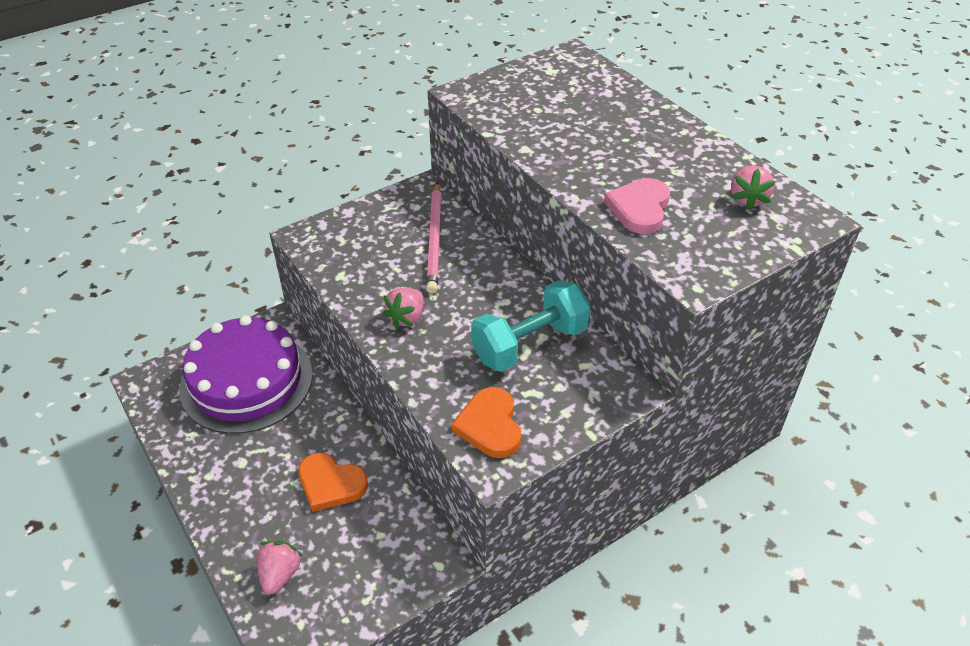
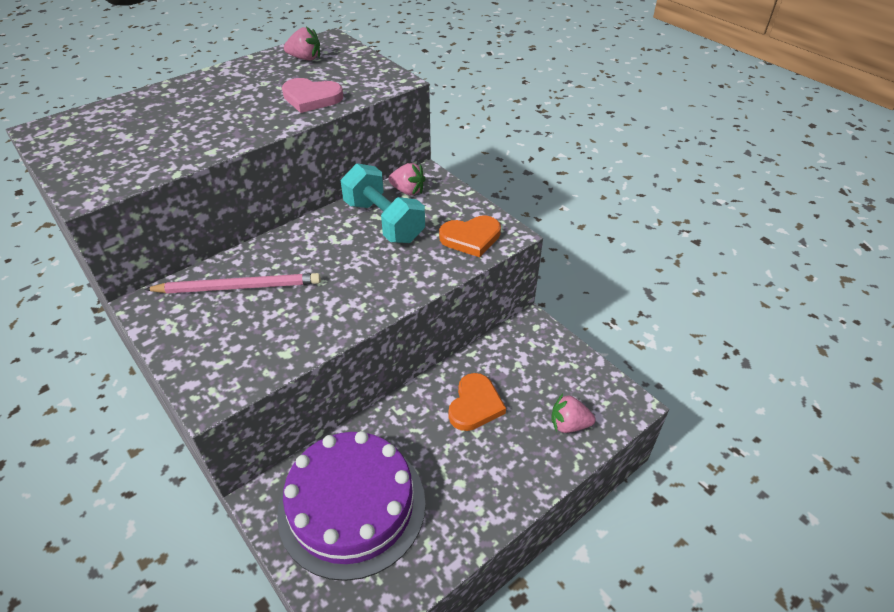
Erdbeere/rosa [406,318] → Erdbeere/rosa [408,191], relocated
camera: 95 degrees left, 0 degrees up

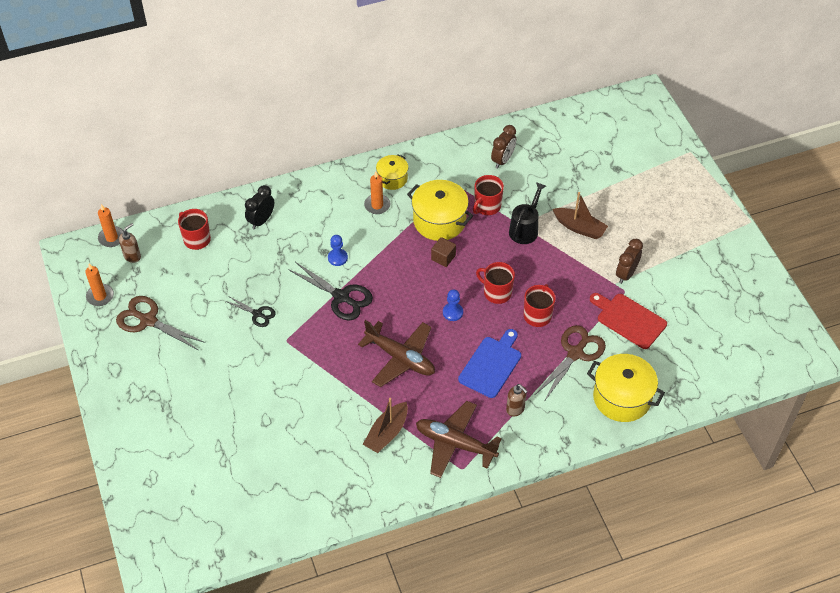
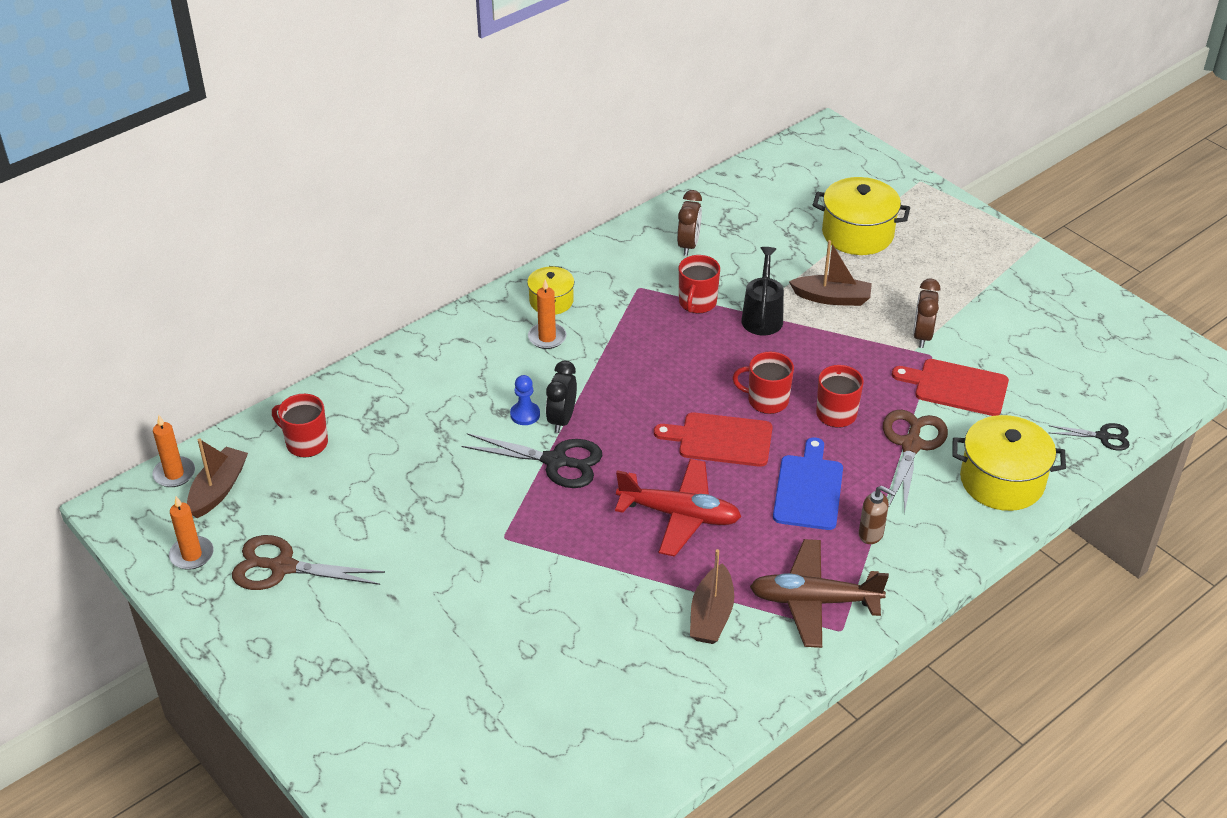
Seifenspender/braun [132,256] → Boot/braun [218,489]
Wecker/schwarz [261,221] → Wecker/schwarz [562,419], relocated
Flugzeug/braun [400,358] → Flugzeug/rot [679,515]
Bauer/blau [453,312] → Schneidebrett/rot [721,439]
Kochtopf/gelb [439,221] → Kochtopf/gelb [857,234], relocated
Schere/schwarz [257,314] → Schere/schwarz [1103,436], relocated
Kubus/braun [443,257] → -
camera: 20 degrees left, 10 degrees down

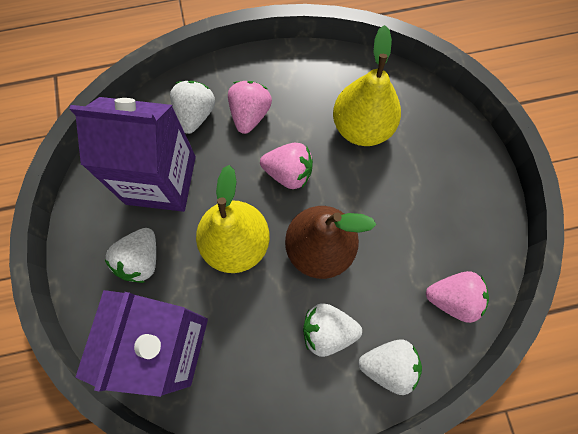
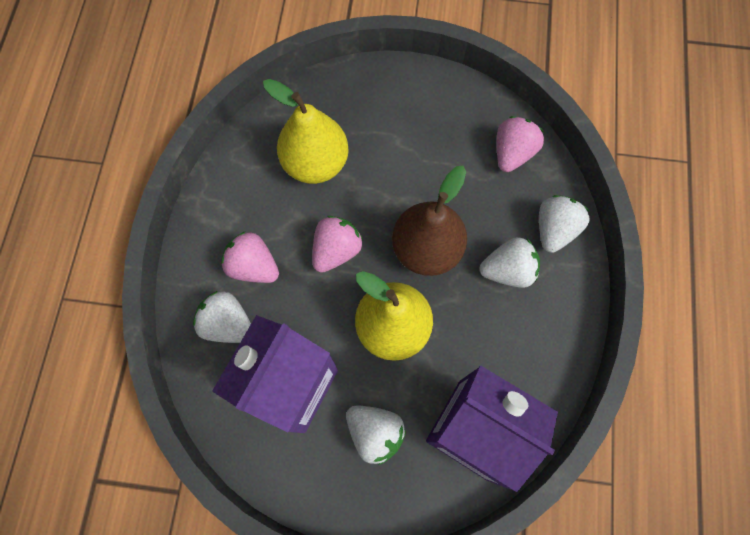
Erdbeere/weiß [327,331] → Erdbeere/weiß [507,270], 120 degrees counterclockwise
camera: 70 degrees left, 0 degrees up

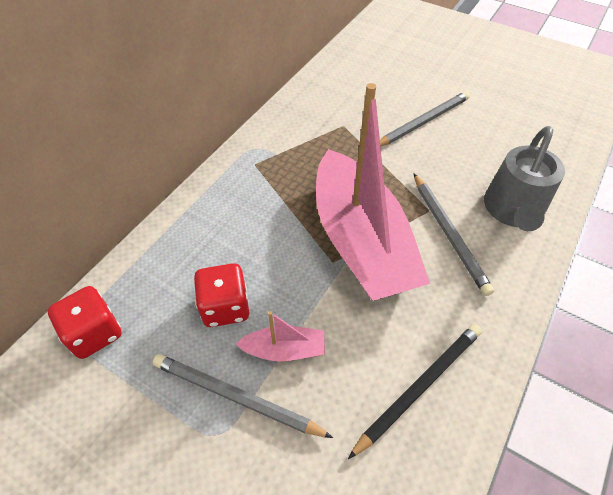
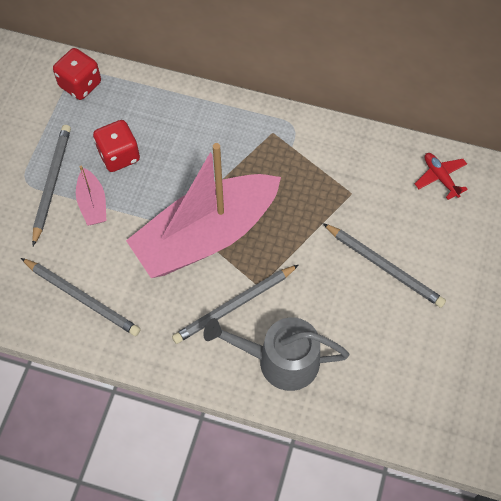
Bleistift/schwarz [419,386] → Bleistift/grau [82,298]
- → Flugzeug/rot [440,177]
camera: 75 degrees right, 10 degrees up

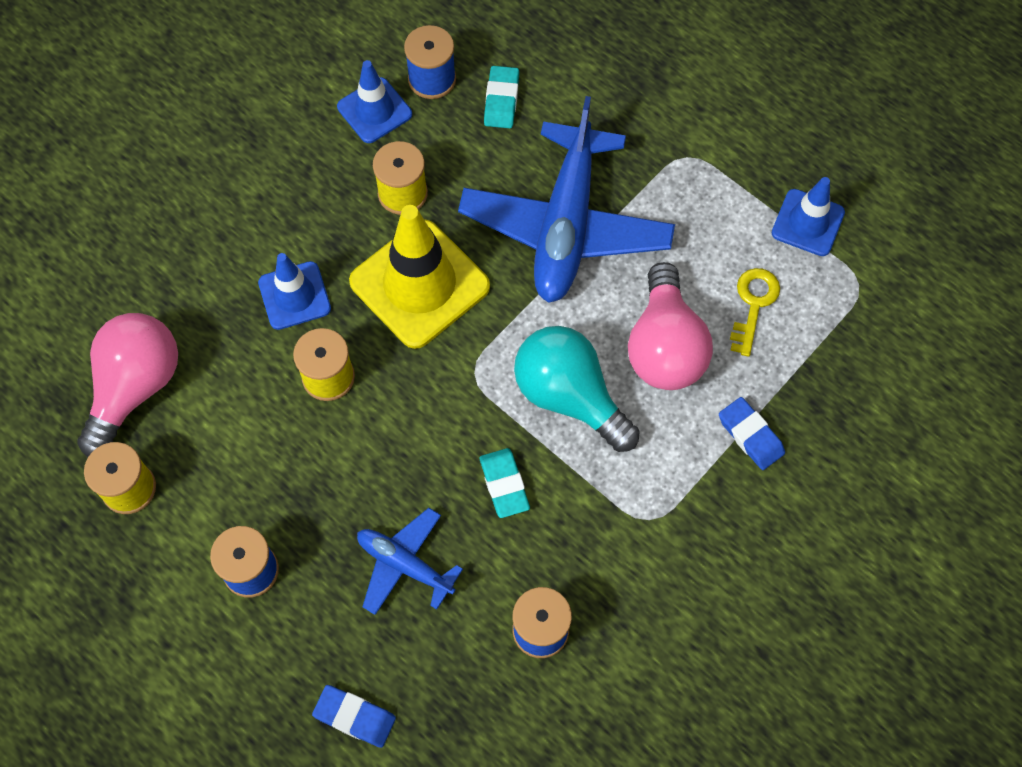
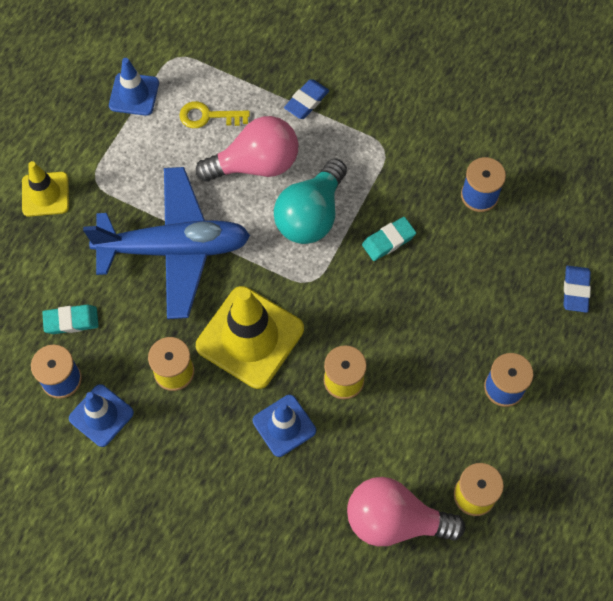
- → Leitkegel/gelb [45,194]
Flugzeug/blau [405,564] → -
camera: 105 degrees left, 0 degrees up

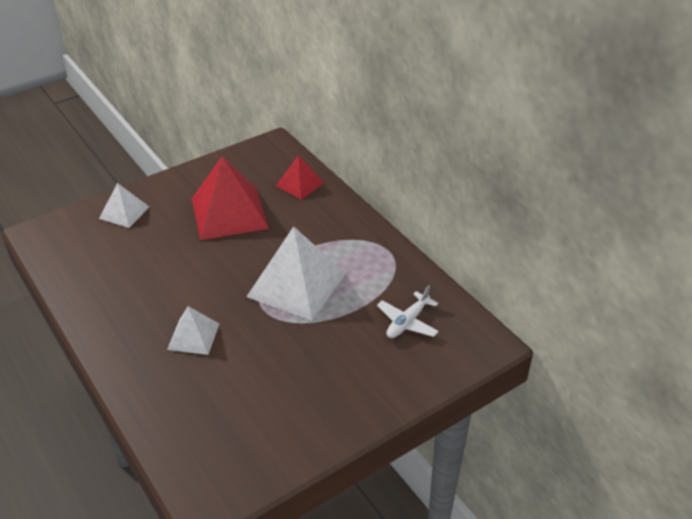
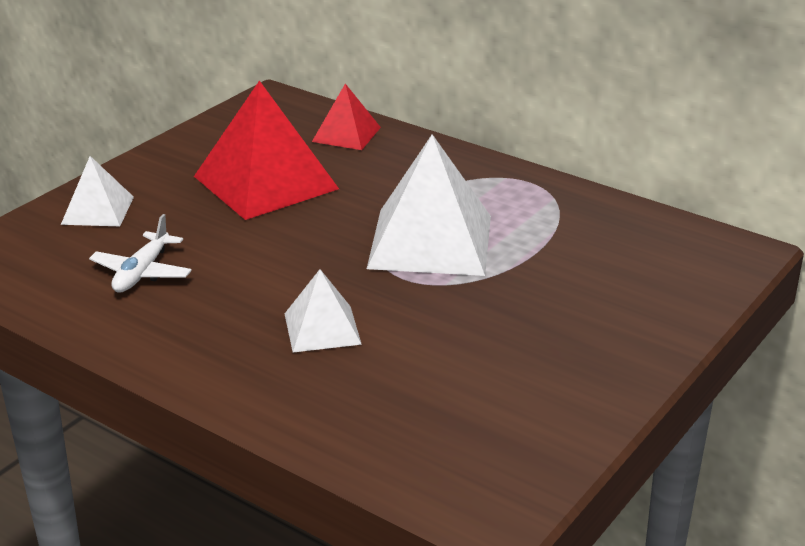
Flugzeug/weiß [407,322] → Flugzeug/weiß [142,273], relocated
camera: 20 degrees left, 10 degrees down

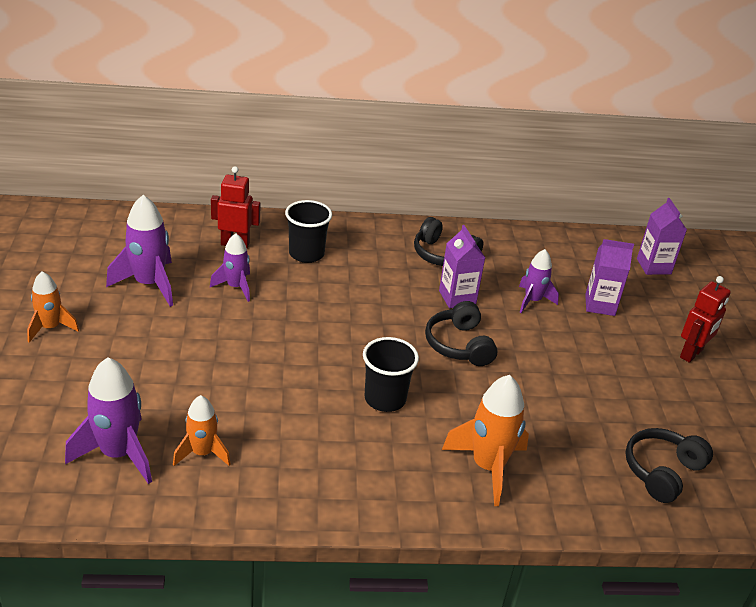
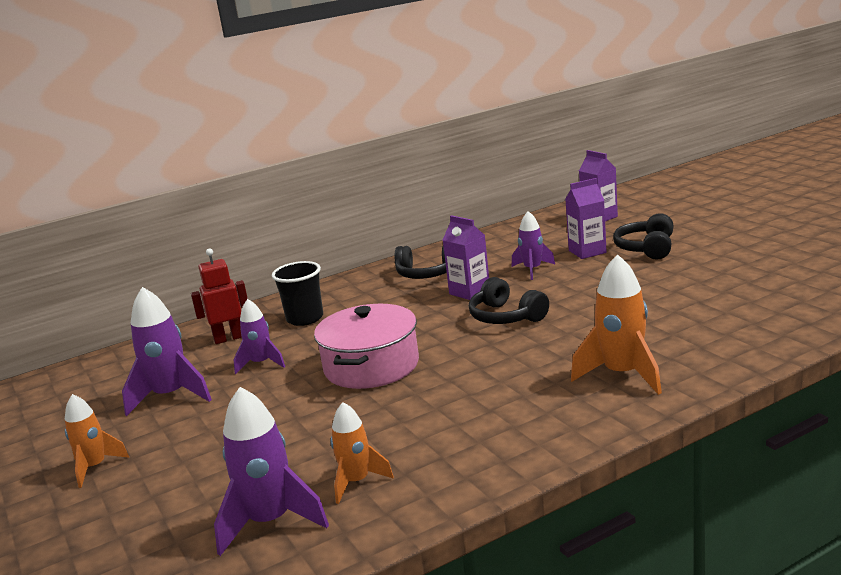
- → Kochtopf/rosa [371,366]
Kopfhörer/schwarz [662,471] → Kopfhörer/schwarz [646,248], relocated
Becher/schwarz [385,399] → -
Roboter/rot [691,354] → -
camera: 20 degrees left, 15 degrees down

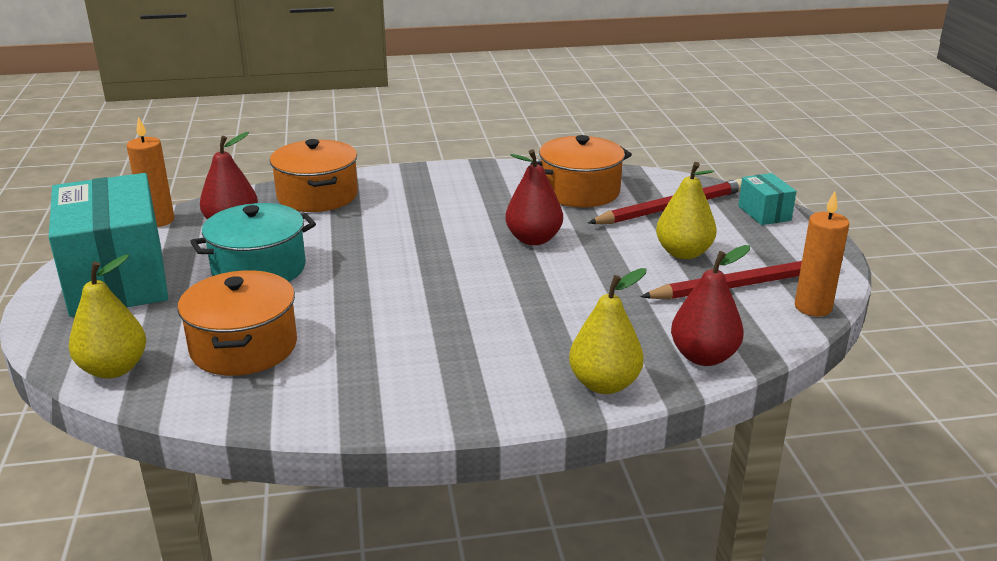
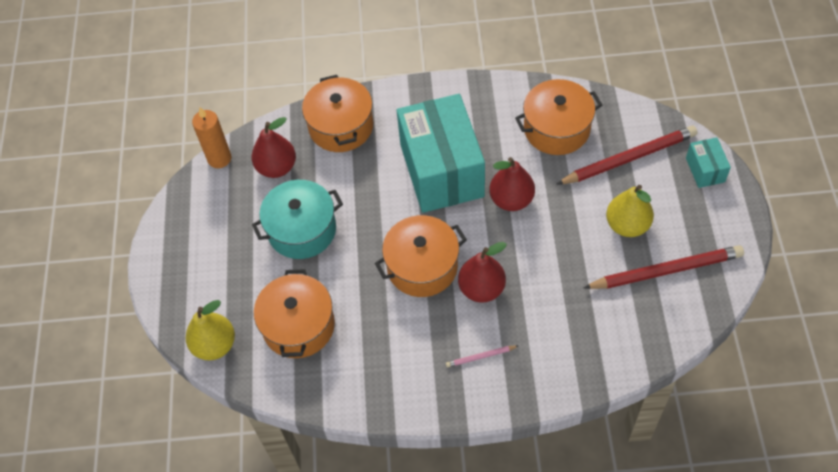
- → Kochtopf/orange [422,266]
Schachtel/türkis [117,280] → Schachtel/türkis [441,170], relocated
- → Bleistift/rosa [480,357]
Birne/rot [703,357] → Birne/rot [481,288], relocated
Birne/gelb [604,384] → -
Kerze/orange [813,307] → -
camera: 10 degrees right, 30 degrees up

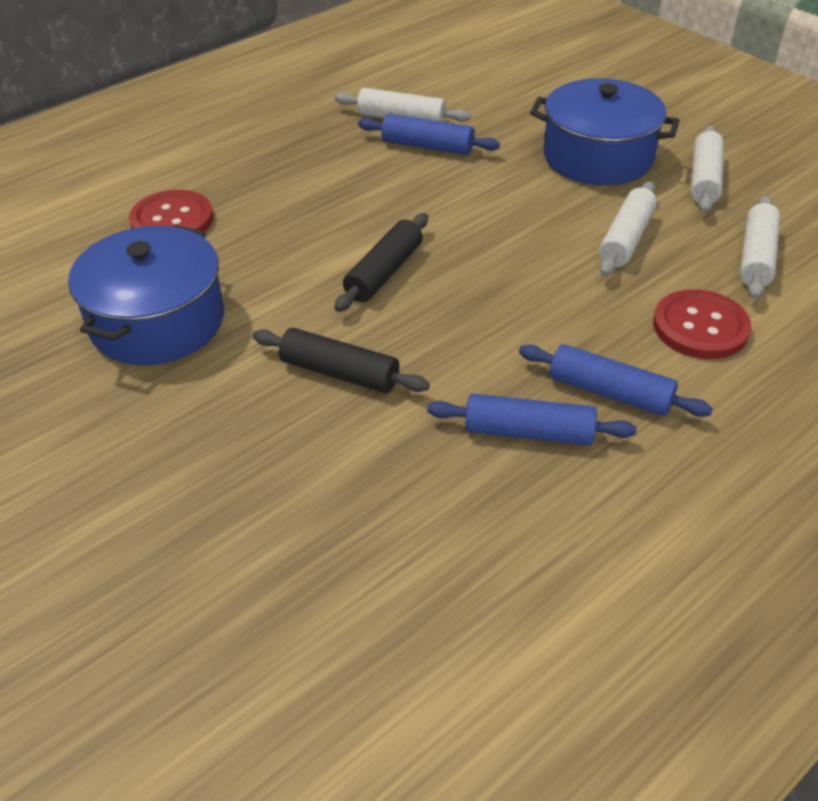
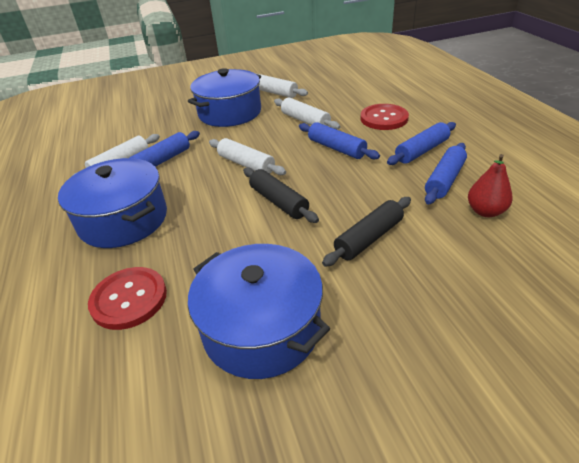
- → Kochtopf/blau [123,220]
Nudelholz/weiß [756,257] → Nudelholz/weiß [246,164], relocated
- → Nudelholz/blau [336,148]
- → Birne/rot [485,211]
camera: 65 degrees left, 5 degrees down

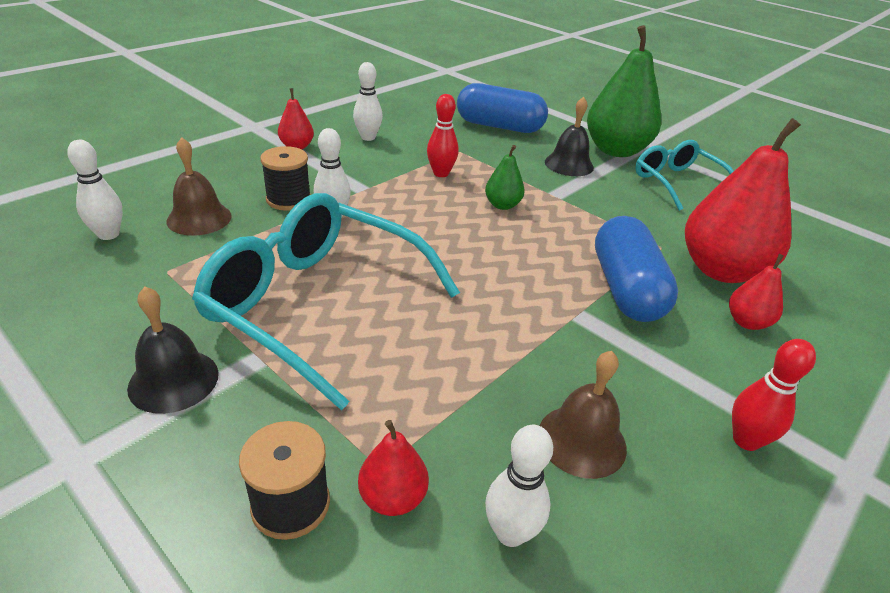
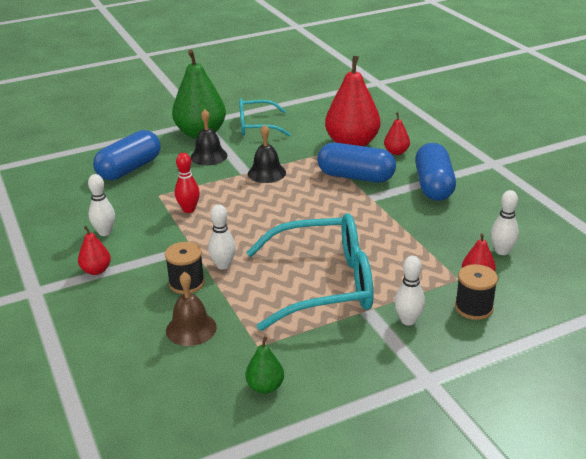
Brille/türkis [316,304] → Brille/türkis [324,284], 150 degrees counterclockwise
Birne/grün [502,205] → Birne/grün [265,387], relocated
Glocke/schwarz [173,380] → Glocke/schwarz [266,173], relocated
Bowlingkegel/weiß [108,234] → Bowlingkegel/weiß [408,320], relocated
- → Kapsel/blau [433,186]
Glocke/braun [582,440] → -
Bowlingkegel/rot [745,440] → -
camera: 65 degrees left, 5 degrees down

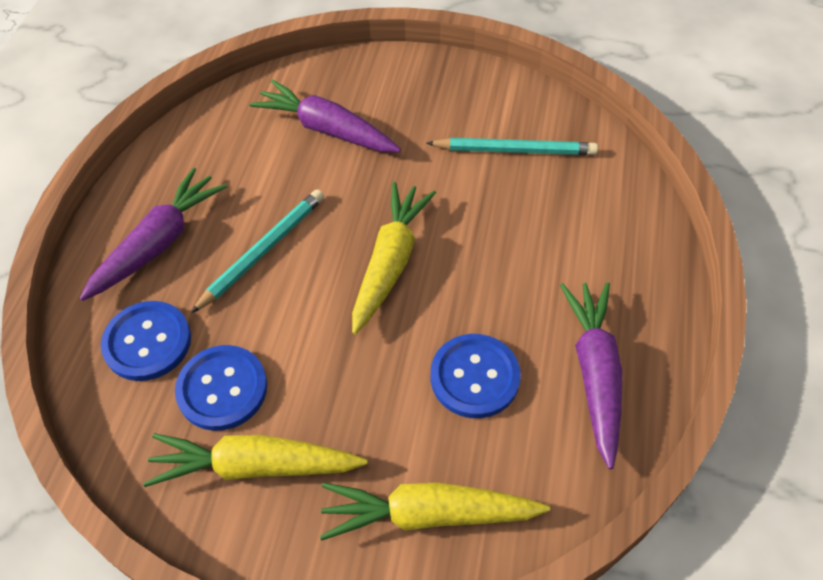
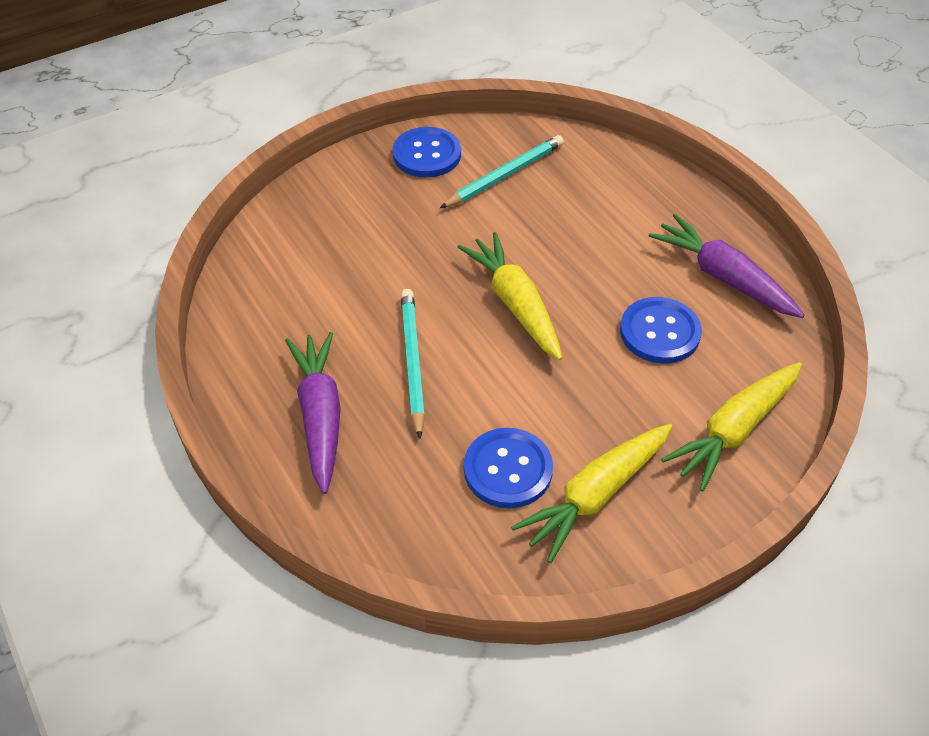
Knopf/blau [147,342] → Knopf/blau [427,154], relocated
Karotte/lila [327,129] → -
camera: 45 degrees left, 5 degrees down

